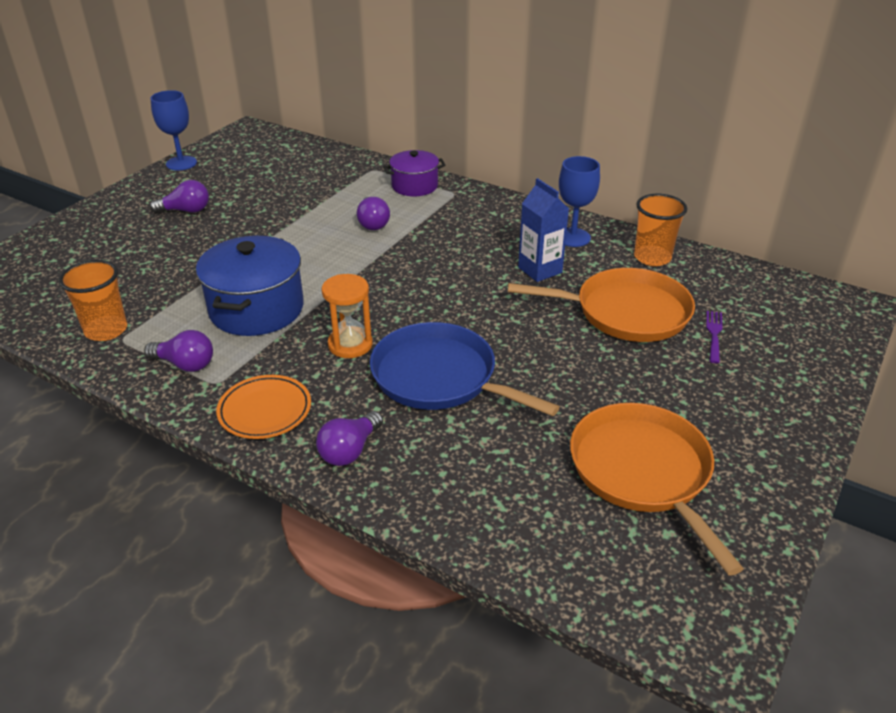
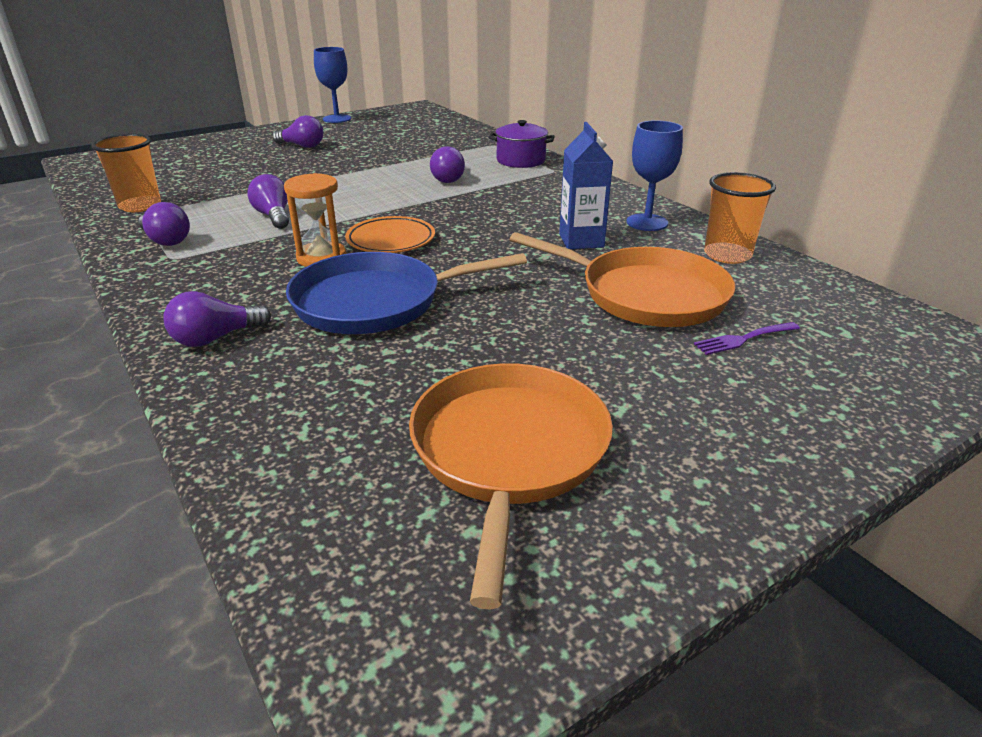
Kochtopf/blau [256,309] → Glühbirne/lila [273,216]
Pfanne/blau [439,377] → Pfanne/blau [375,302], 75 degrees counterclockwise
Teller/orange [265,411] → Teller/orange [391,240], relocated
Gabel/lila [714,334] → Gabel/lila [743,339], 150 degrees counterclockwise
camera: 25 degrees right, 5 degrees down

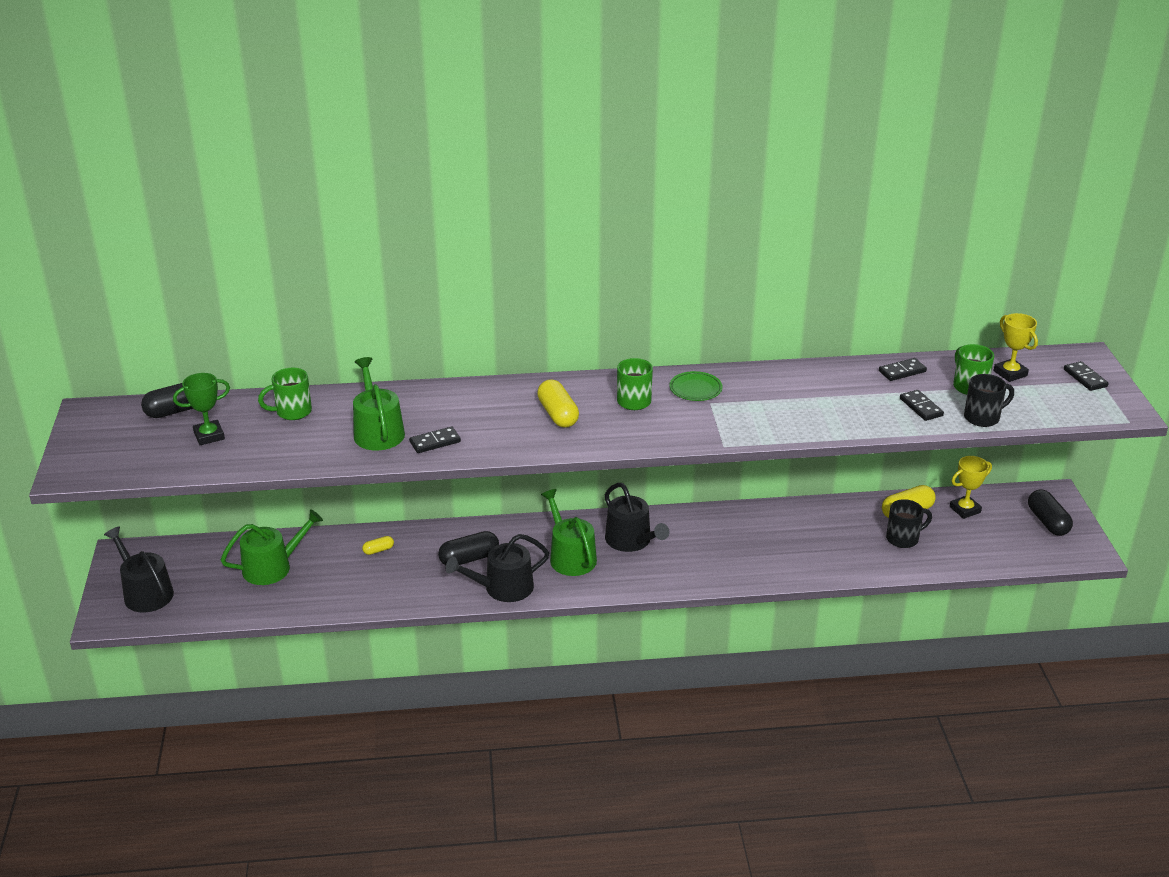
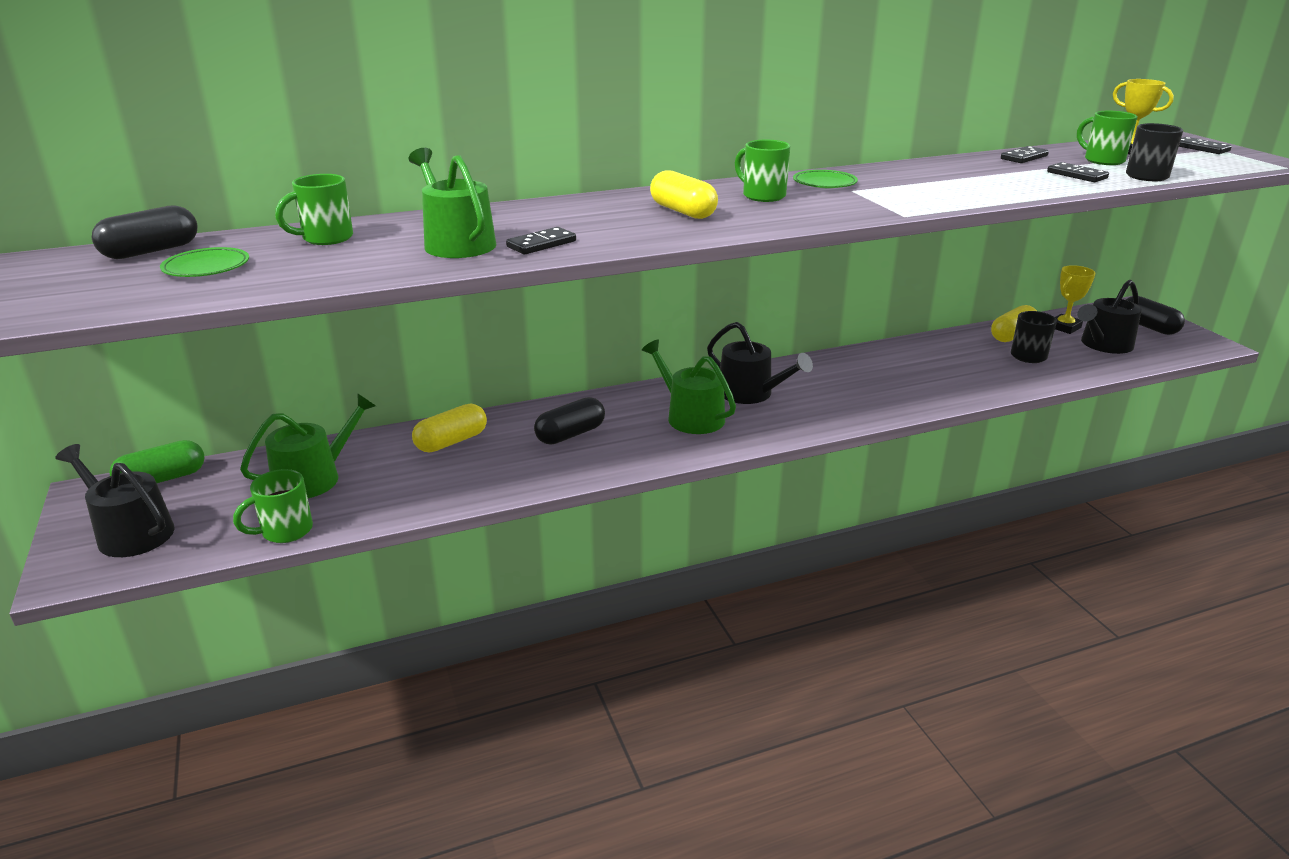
- → Kapsel/grün [162,479]
Pokal/grün [209,436] → Teller/grün [206,267]
- → Tasse/grün [285,531]
Kapsel/gelb [378,550] → Kapsel/gelb [451,441], x1.91
Gießkanne/schwarz [503,588] → Gießkanne/schwarz [1103,345], relocated
camera: 15 degrees left, 5 degrees down

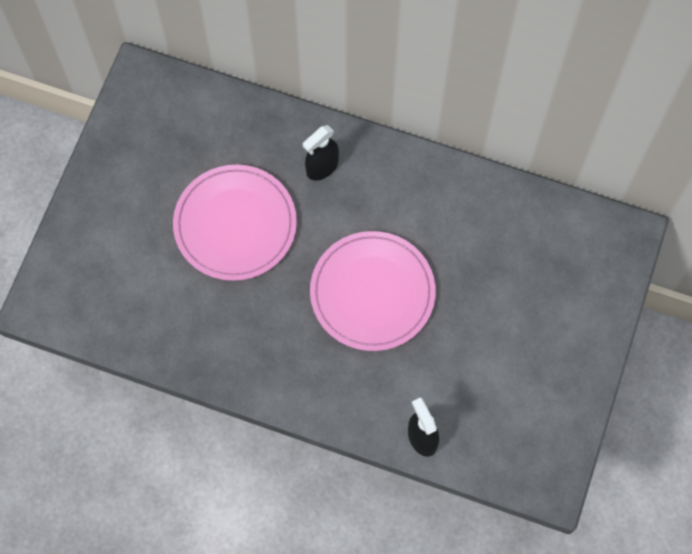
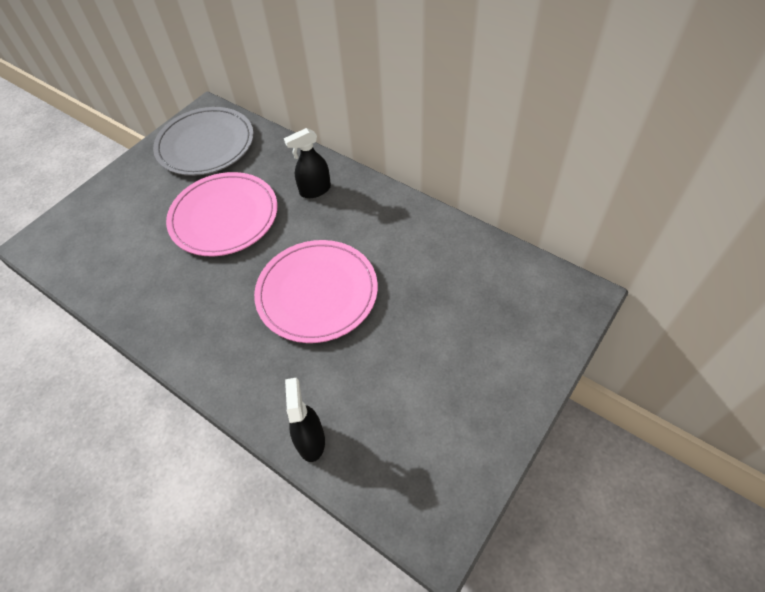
- → Teller/grau [205,144]
camera: 20 degrees right, 15 degrees down

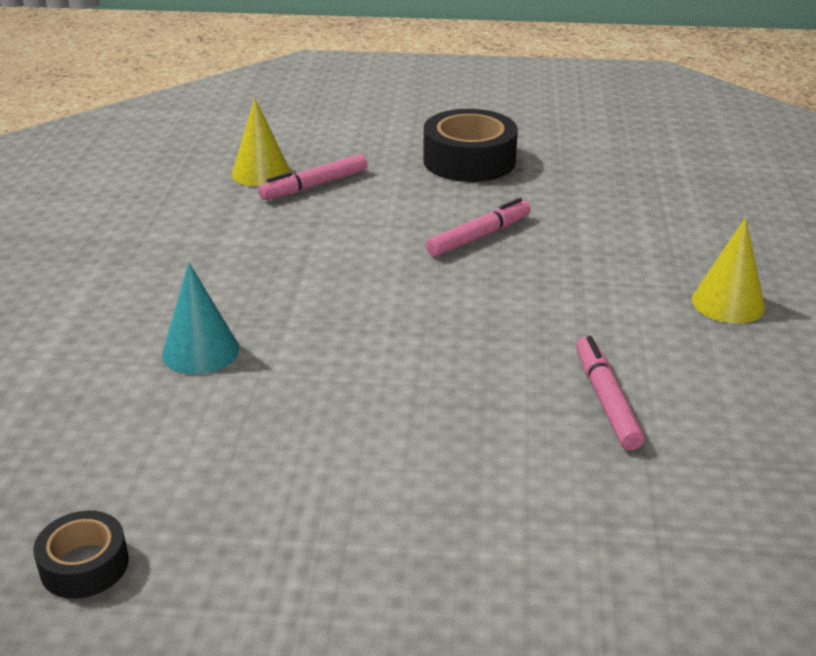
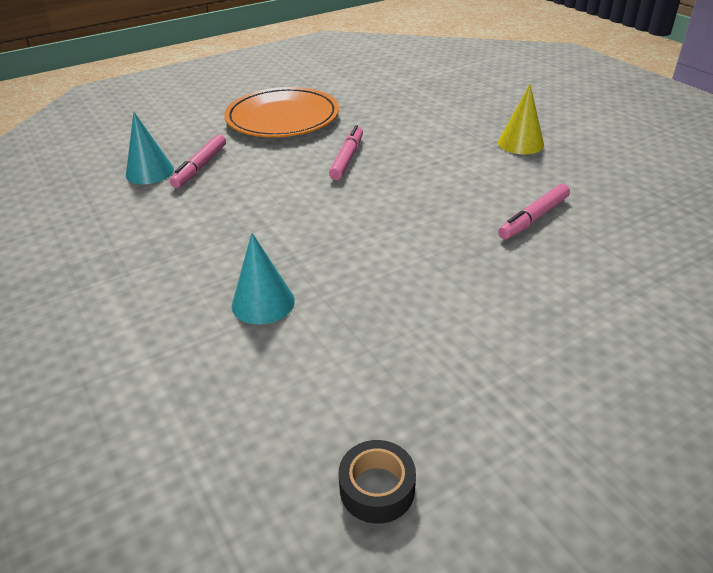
Kegel/gelb [261,172] → Kegel/türkis [150,172]
Klebeband/schwarz [469,160] → Teller/orange [282,118]
Filzstift/rosa [606,400] → Filzstift/rosa [533,218], 90 degrees counterclockwise
camera: 35 degrees left, 5 degrees up

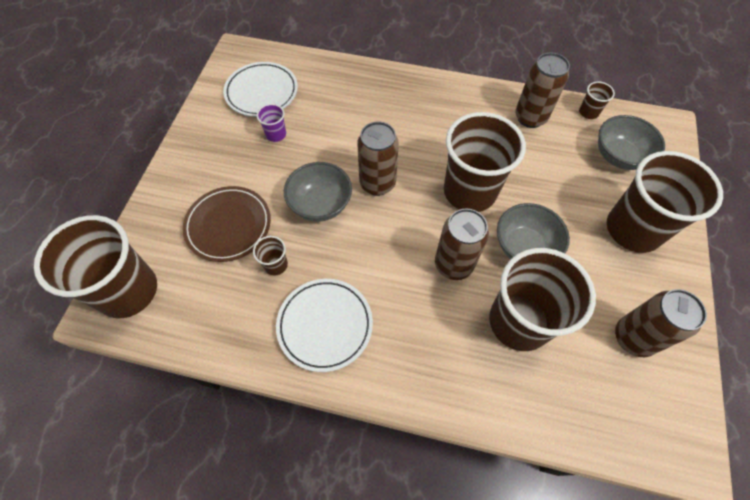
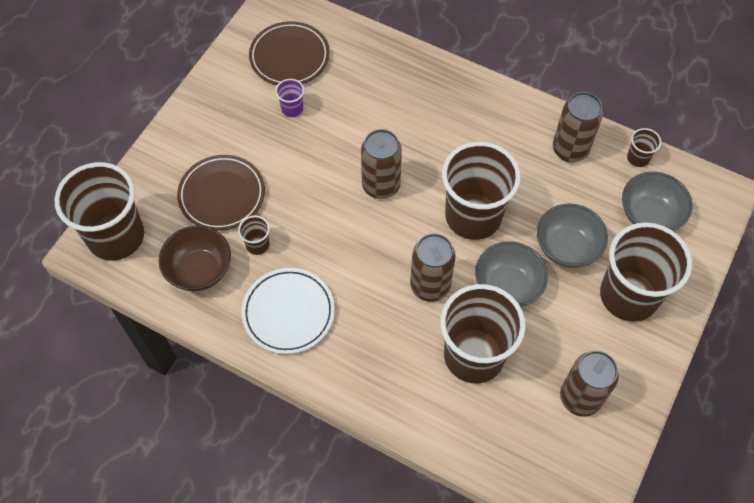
- → Schüssel/braun [199,270]
Teller/weiß [261,92] → Teller/braun [289,57]
Schüssel/grau [320,204] → Schüssel/grau [566,248], relocated
camera: 15 degrees right, 0 degrees up

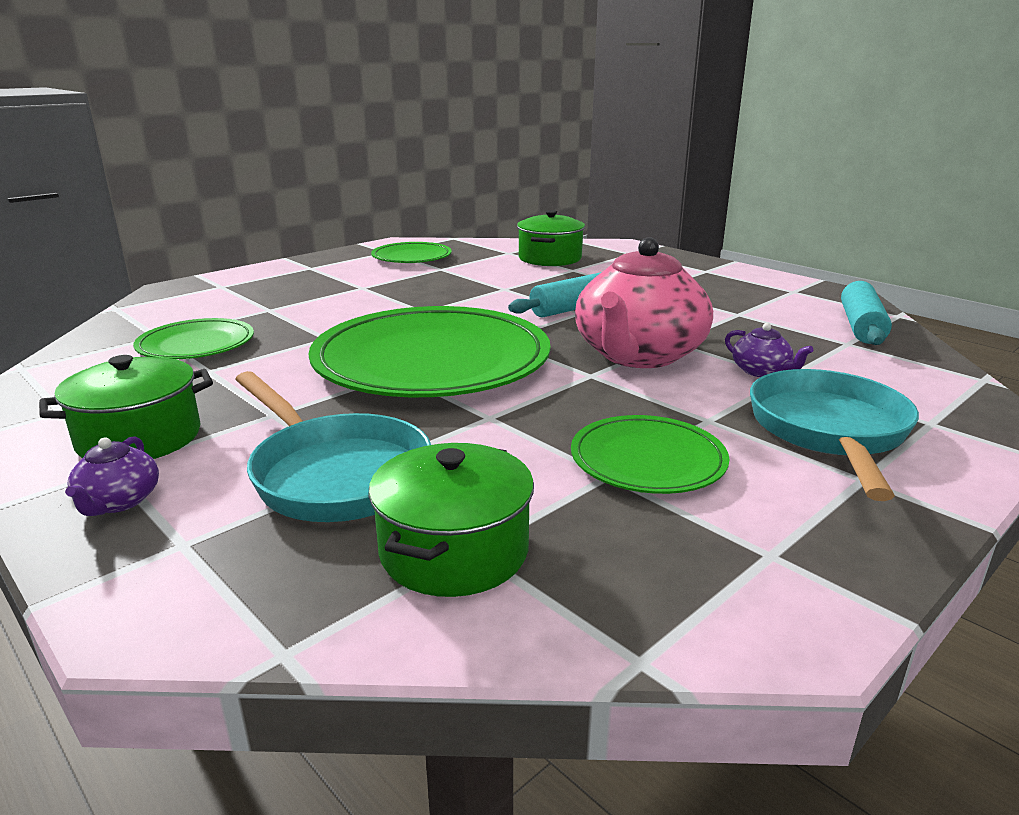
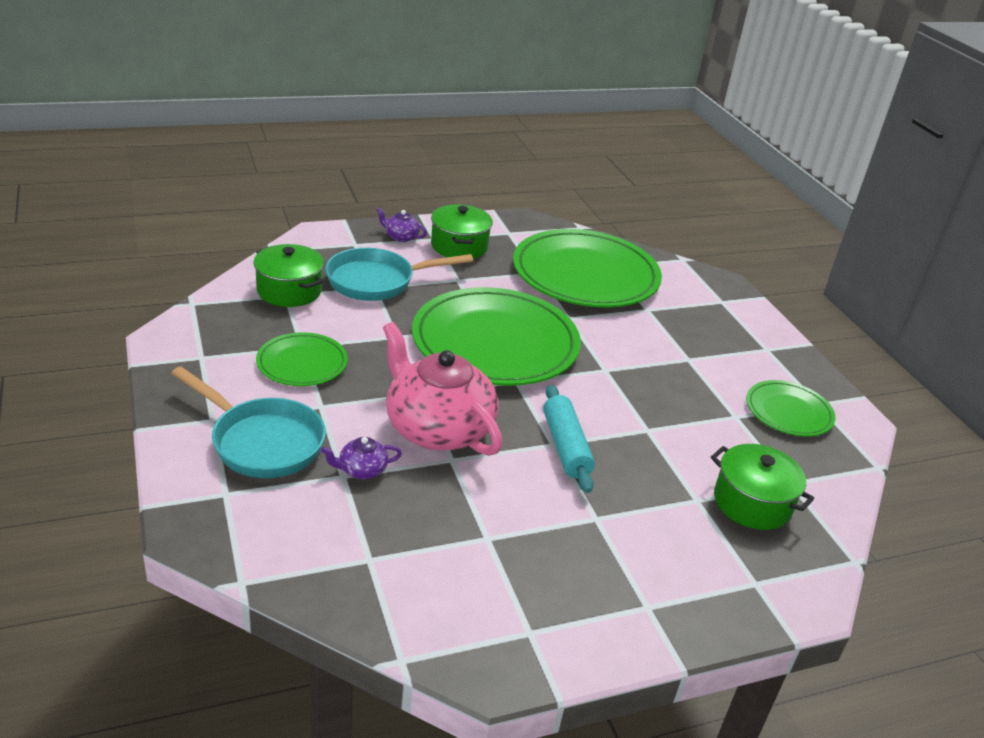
Teller/grün [196,344] → Teller/grün [585,275], x2.00
Nudelholz/türkis [861,326] → -
camera: 110 degrees right, 10 degrees up

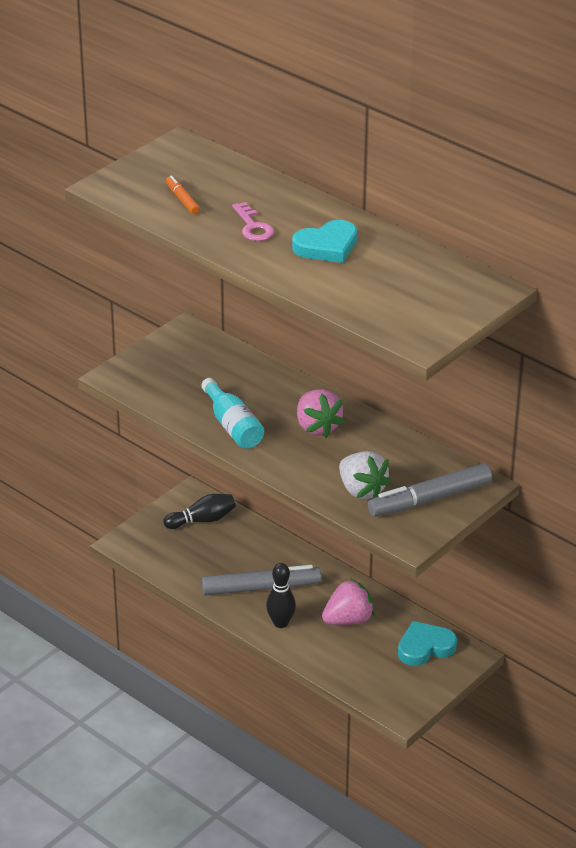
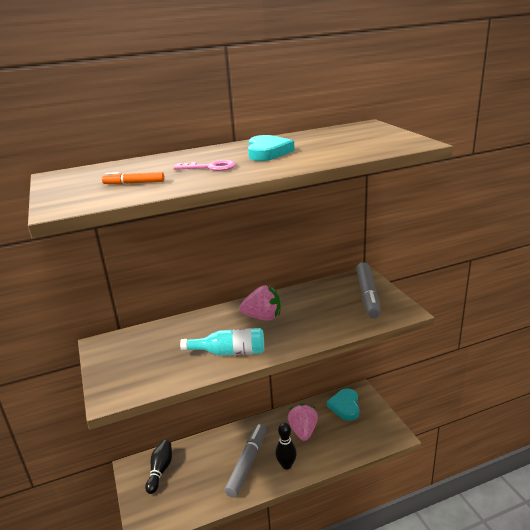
Erdbeere/weiß [361,490] → -
camera: 60 degrees left, 10 degrees down

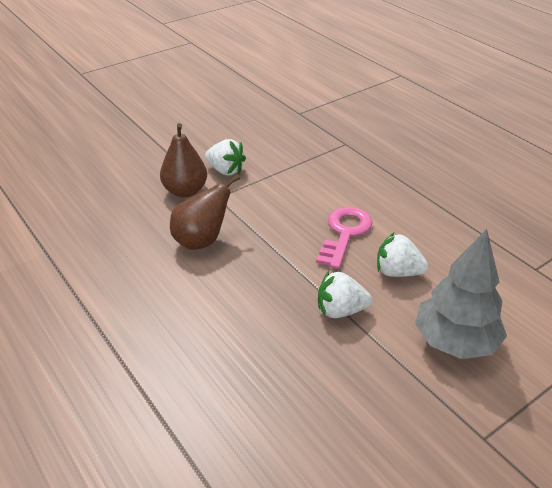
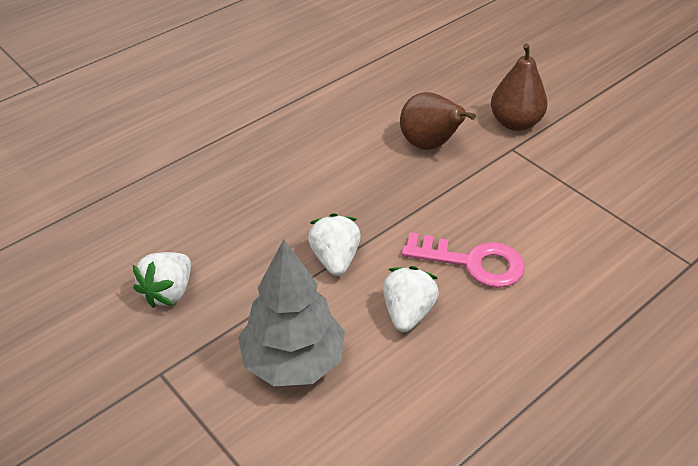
Erdbeere/weiß [225,170] → Erdbeere/weiß [168,292], relocated
camera: 85 degrees right, 5 degrees up

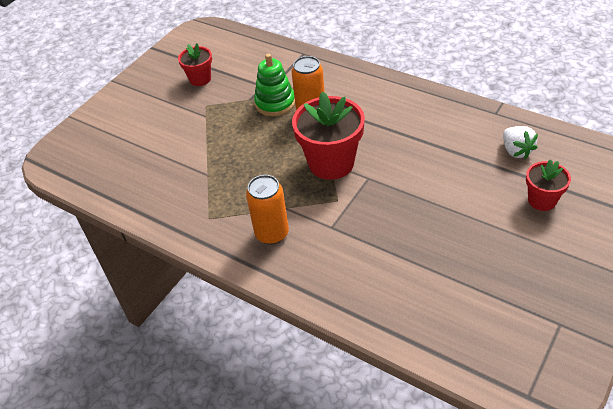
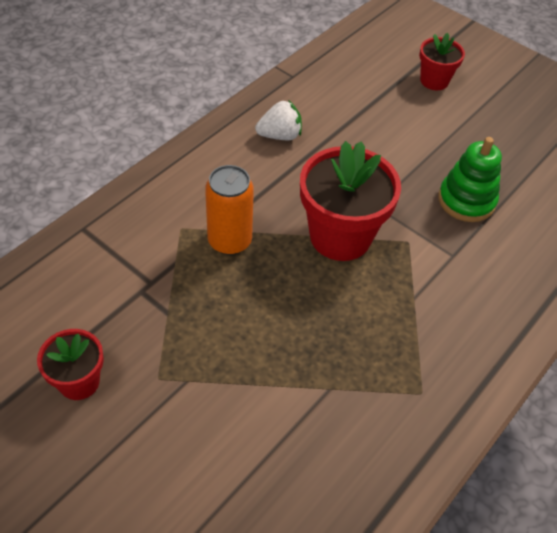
Erdbeere/weiß [516,151] → Erdbeere/weiß [280,135], relocated
Stapelspielzeug/grün [275,103] → Stapelspielzeug/grün [466,200], relocated
Dose/orange [272,233] → -
camera: 90 degrees left, 5 degrees up

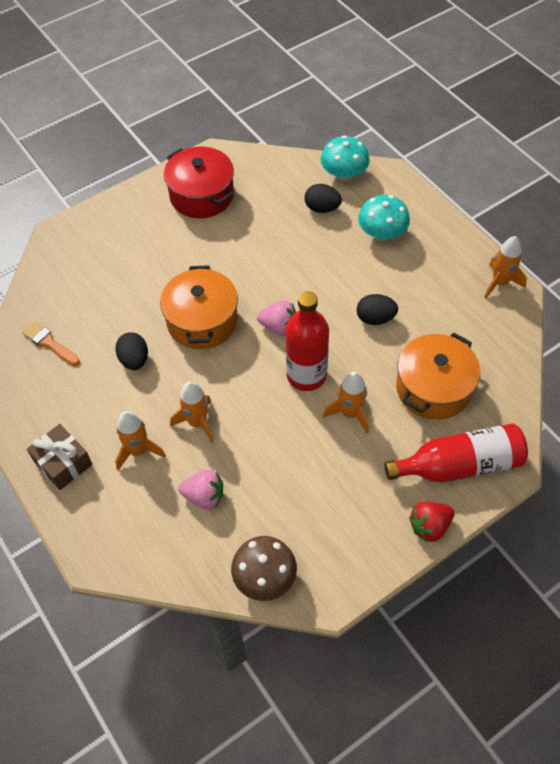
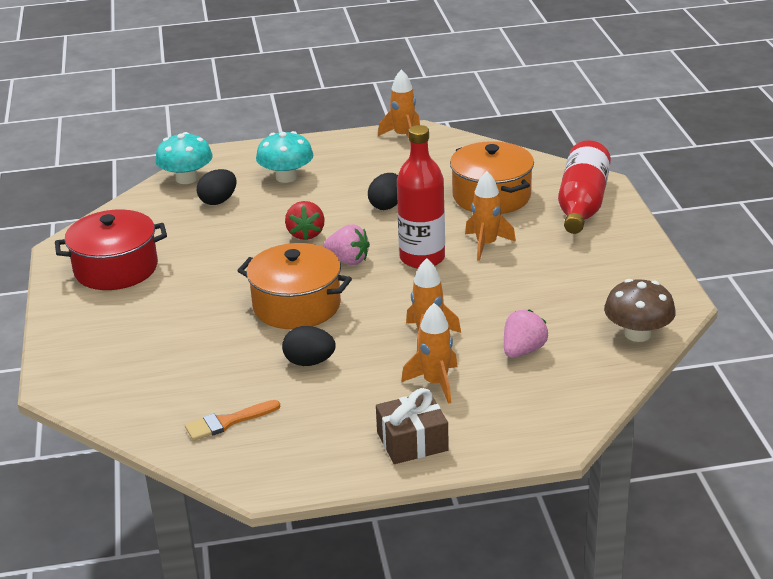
Erdbeere/rot [429,526] → Erdbeere/rot [306,234], relocated
Erdbeere/rosa [279,327] → Erdbeere/rosa [348,260], 75 degrees clockwise
camera: 65 degrees left, 25 degrees down

